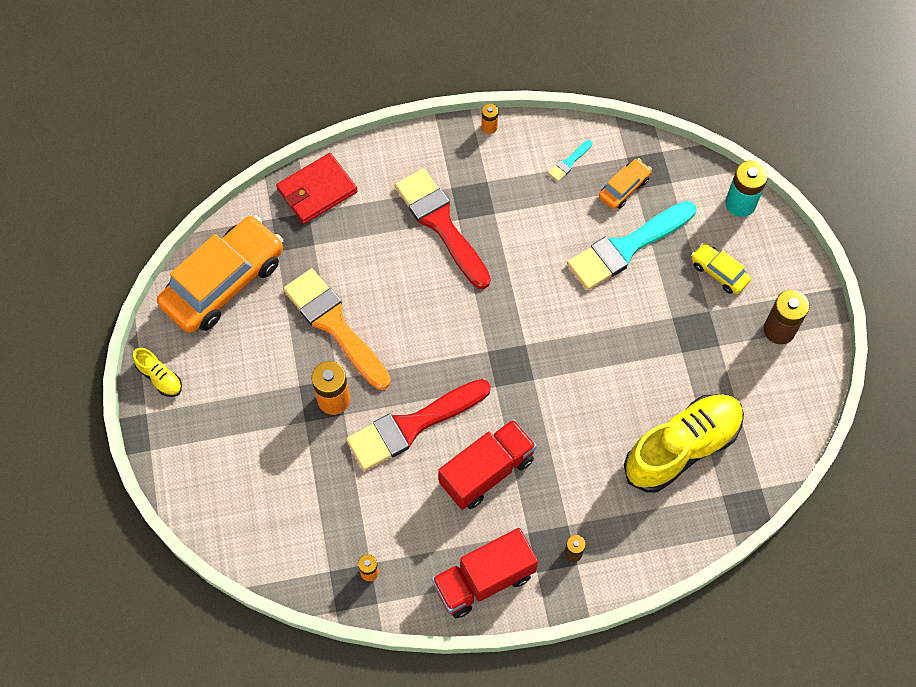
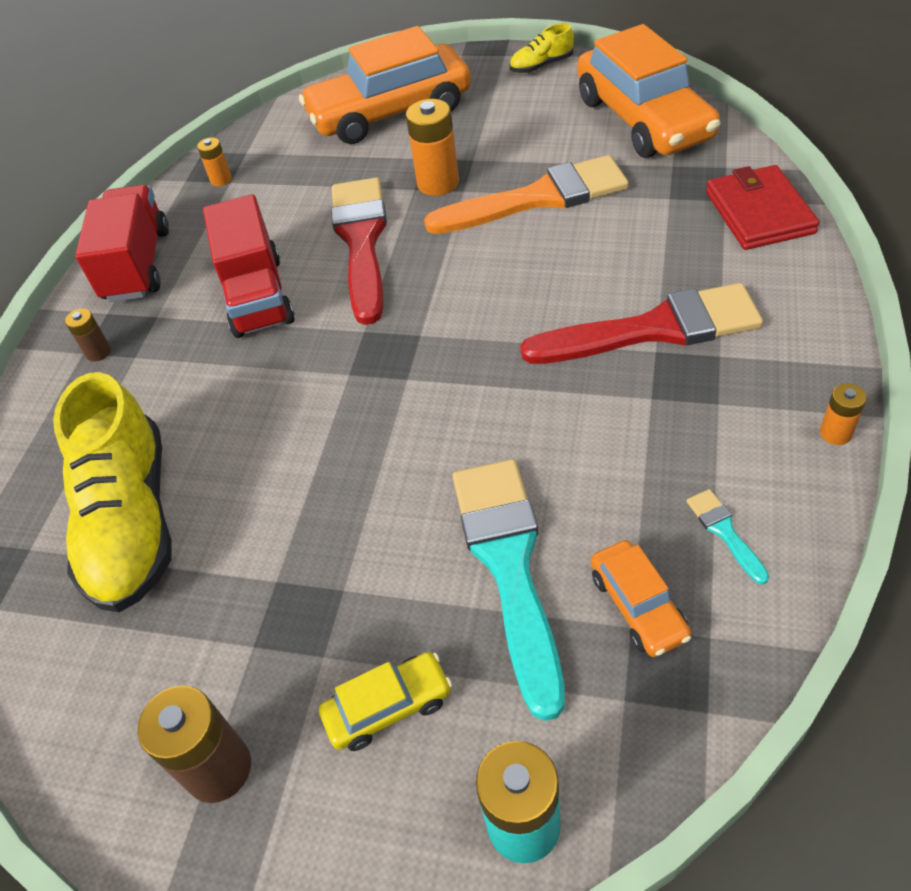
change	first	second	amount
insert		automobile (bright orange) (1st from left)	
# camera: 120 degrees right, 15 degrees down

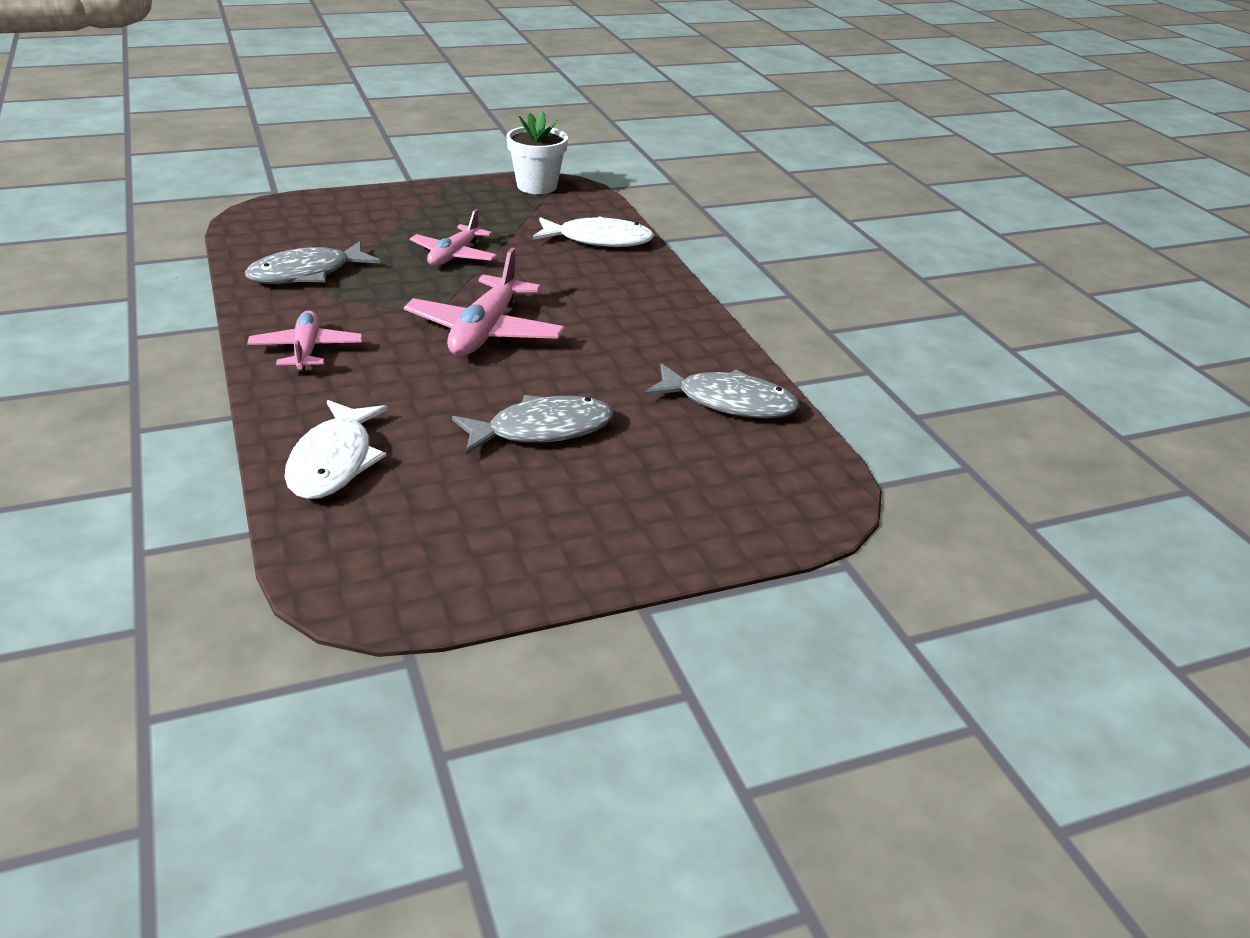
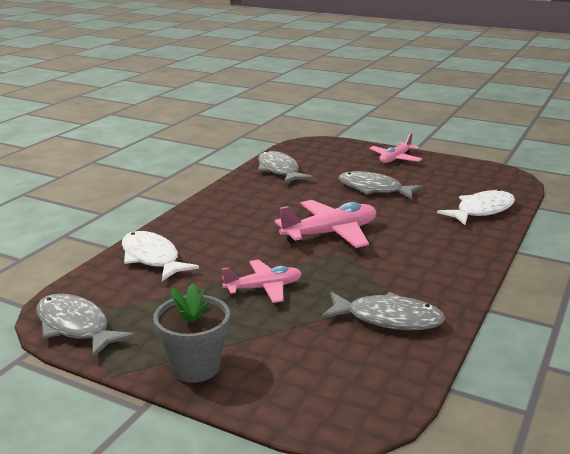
change	first	second	amount
replace	potted plant (snow-white)	toy fish (gray) (1st from left)	
insert		potted plant (gray)	
move	toy plane (pink) (1st from left in the first image)	toy plane (pink) (3rd from left)	
# camera: 130 degrees left, 10 degrees down

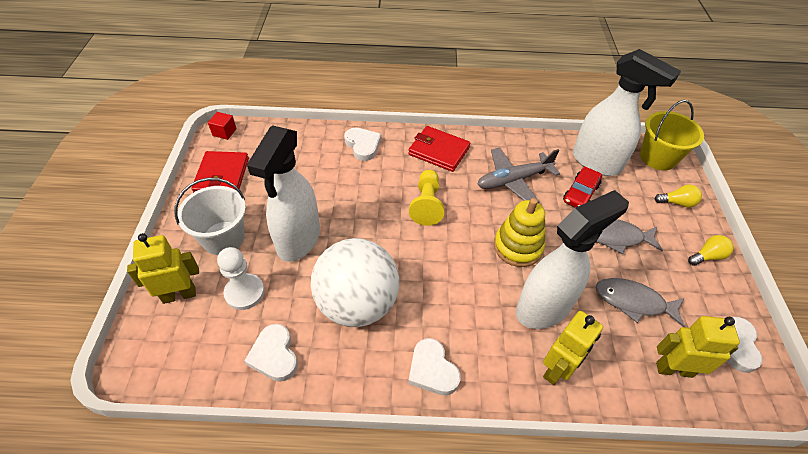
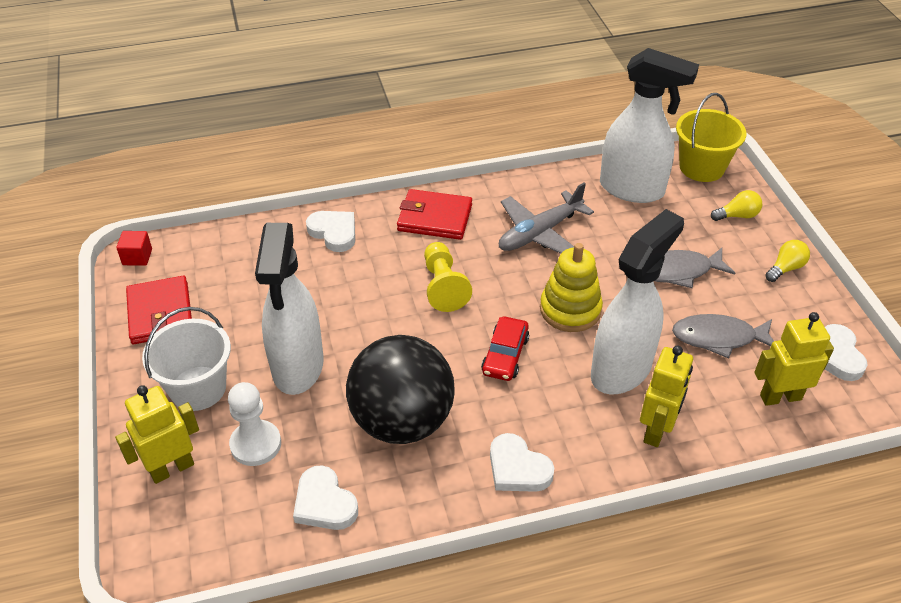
change	first	second	amount
recolor	ball (snow-white)	ball (black)	
move	automobile (red)		
# camera: 15 degrees left, 5 degrees down

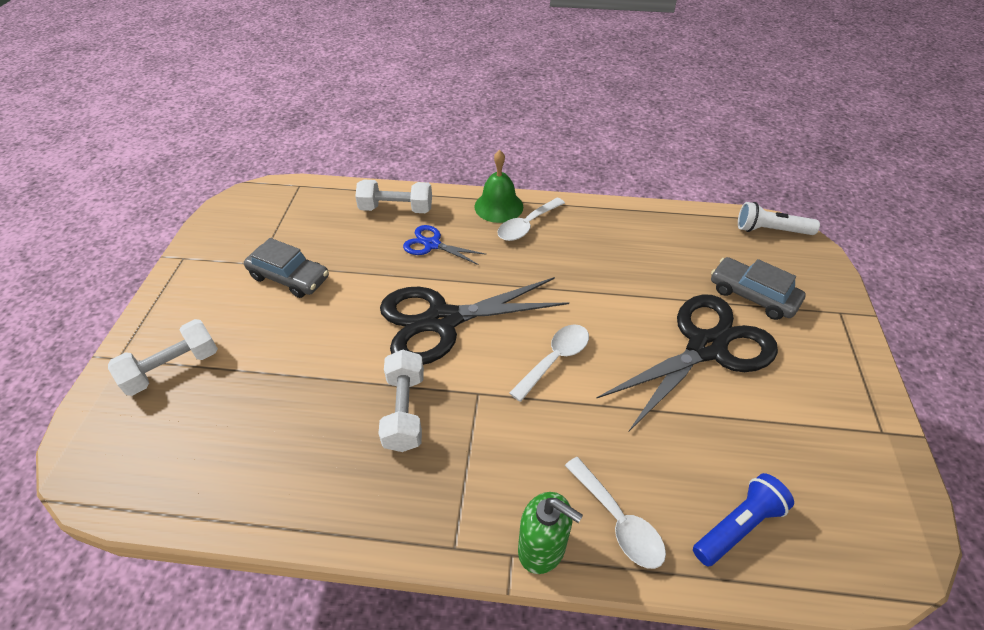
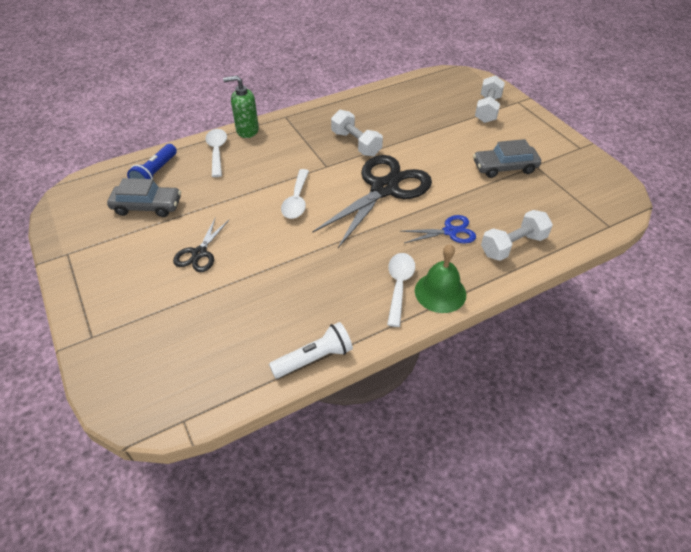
change	first	second	amount
move	automobile (gray) (2nd from left in the first image)	automobile (gray) (1st from left)	
resize	scissors (black) (2nd from left in the first image)	scissors (black) (1st from left)	x0.49
rotate	tablespoon (snow-white) (3rd from left in the first image)	tablespoon (snow-white) (1st from left)	60 degrees clockwise
move	pocket torch (snow-white)		
# camera: 145 degrees right, 0 degrees up

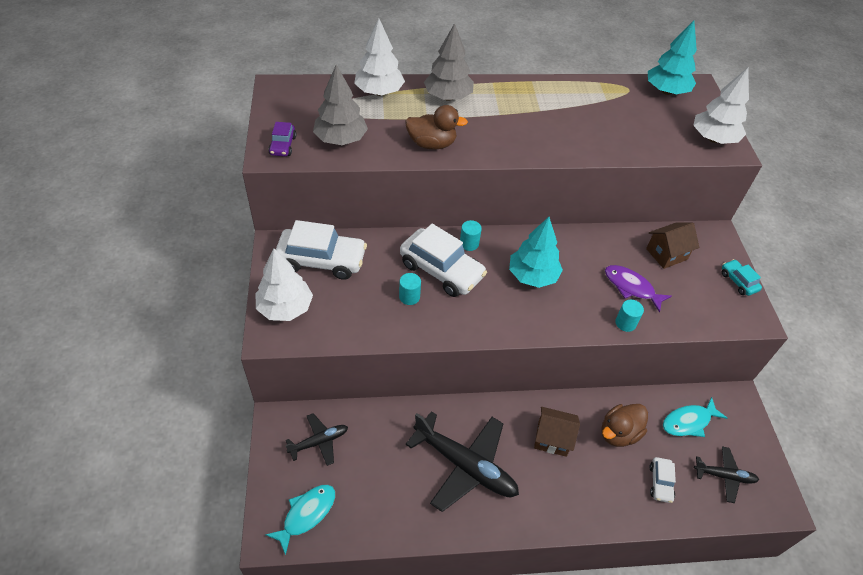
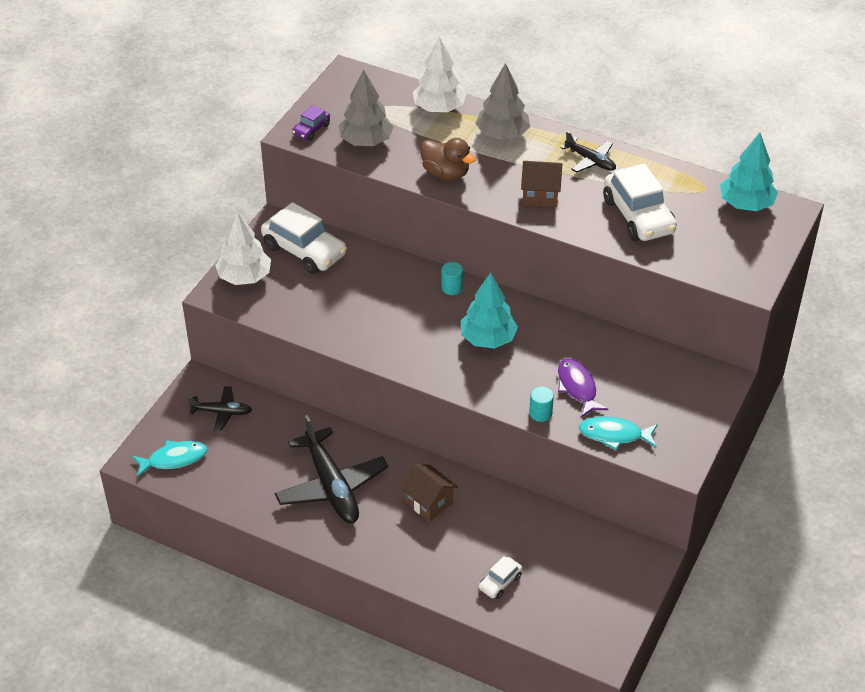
change	first	second	amount
move	house (russet) (2nd from left)		
move	toy plane (black) (3rd from left)		
move	toy fish (turquoise) (2nd from left)		
move	automobile (snow-white) (2nd from left in the first image)	automobile (snow-white) (3rd from left)	
delete	solid cylinder (turquoise) (1st from left)		
delete	toy duck (russet) (2nd from left)		
delete	fir tree (snow-white) (3rd from left)		
delete	automobile (turquoise)		
# camera: 35 degrees right, 5 degrees down

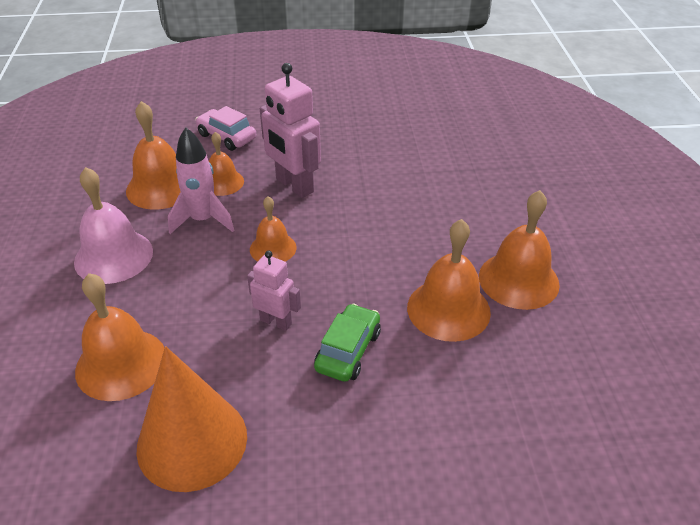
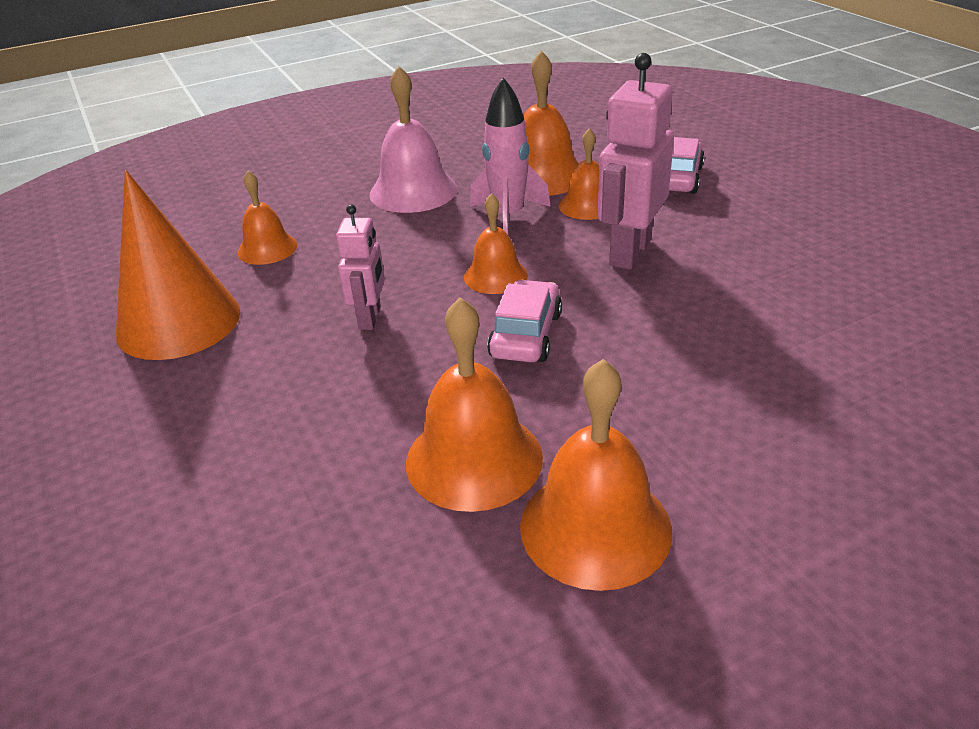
change	first	second	amount
resize	school bell (bright orange) (1st from left)		x0.62
insert		automobile (pink) (1st from left)	
delete	automobile (leaf-green)		
# camera: 70 degrees right, 5 degrees down

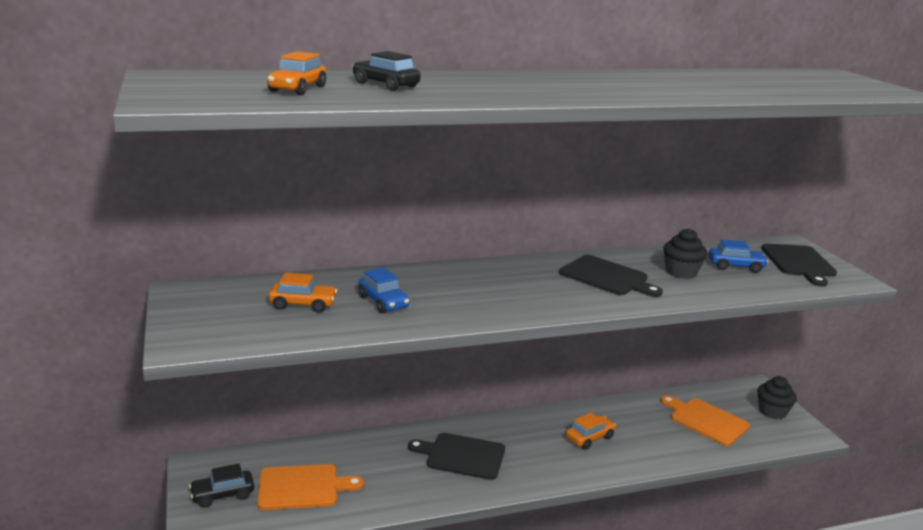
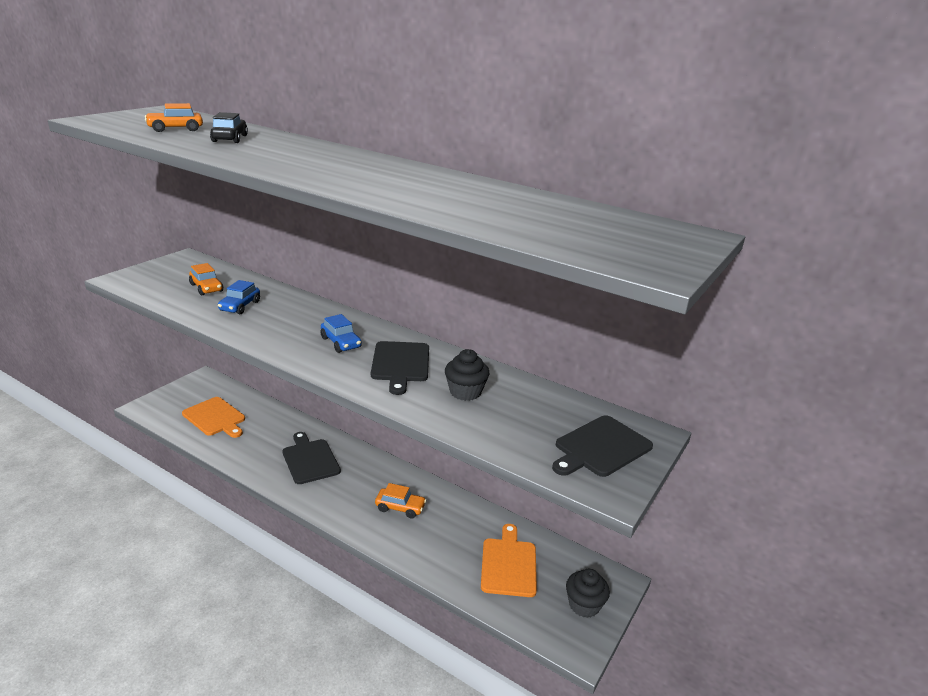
change	first	second	amount
move	automobile (royal blue) (2nd from left)		
delete	automobile (black) (1st from left)		
# camera: 50 degrees right, 5 degrees up

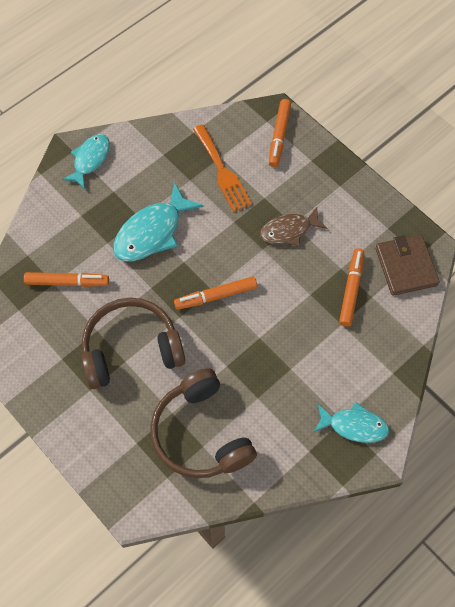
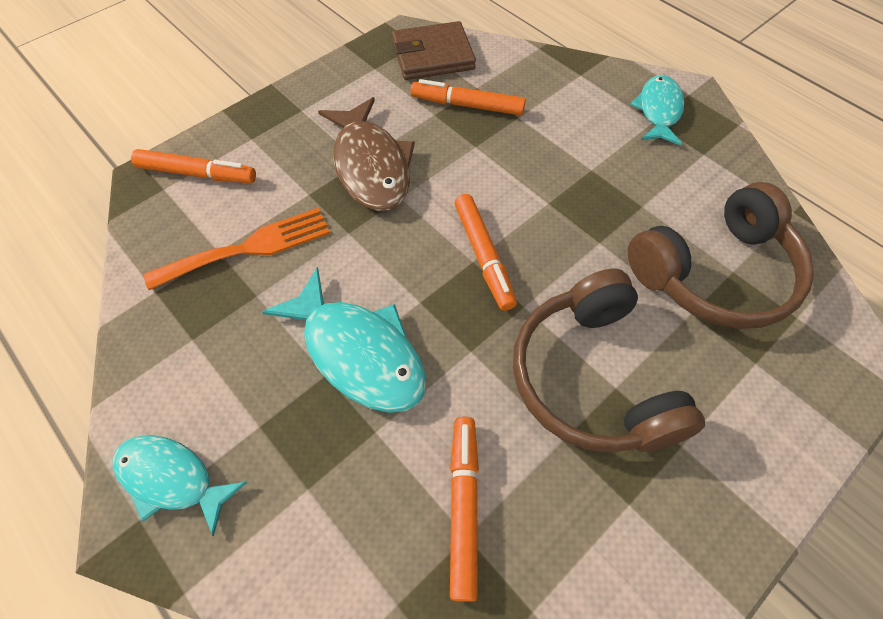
change	first	second	amount
resize	toy fish (russet)		x1.52
# camera: 90 degrees left, 5 degrees down

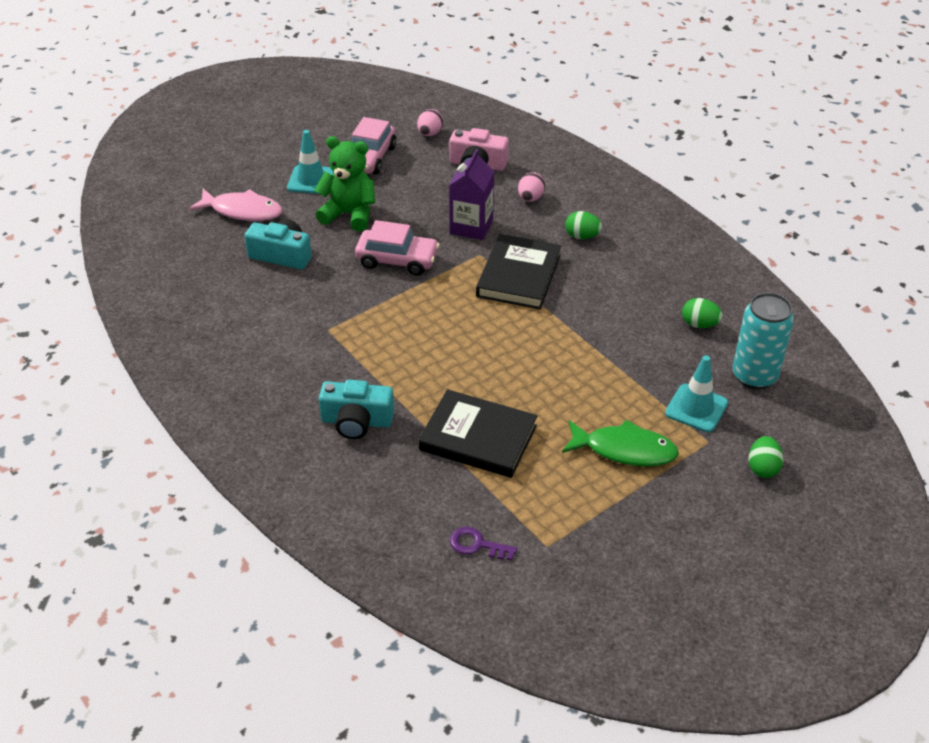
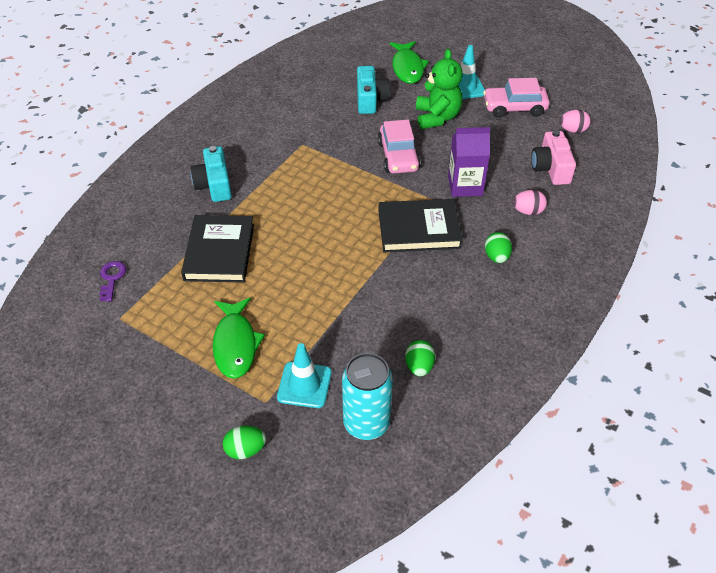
change	first	second	amount
recolor	toy fish (pink)	toy fish (leaf-green) (2nd from left)	
# camera: 70 degrees right, 5 degrees up

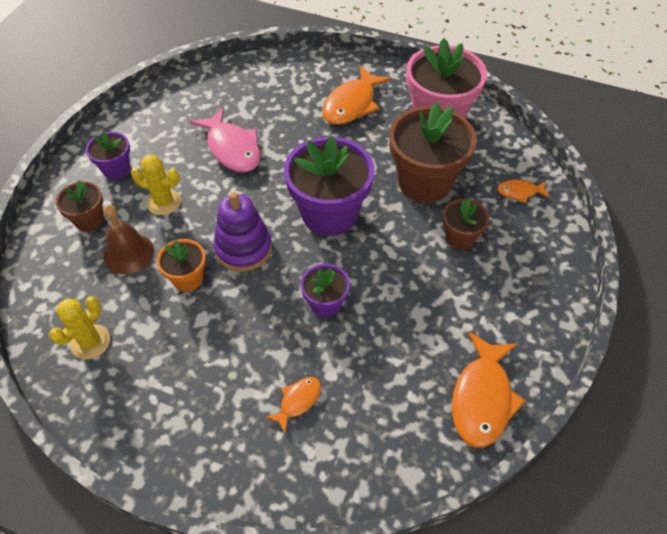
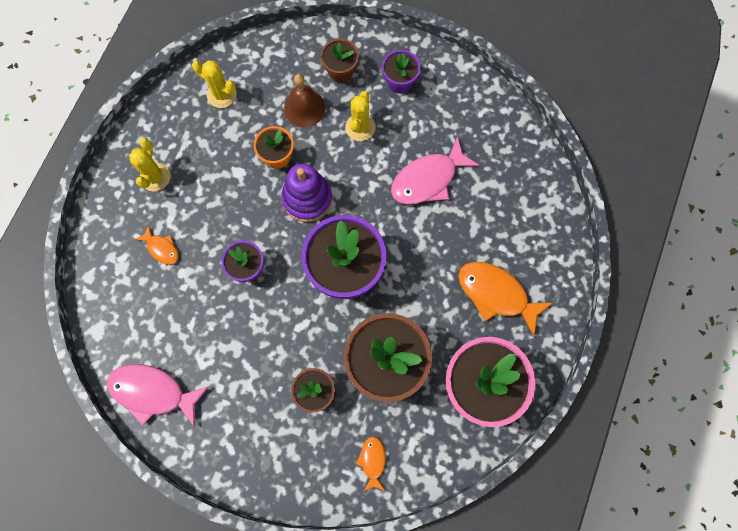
change	first	second	amount
recolor	toy fish (bright orange) (3rd from left)	toy fish (pink) (1st from left)	
insert		cactus (bright yellow) (1st from left)	
# camera: 90 degrees right, 20 degrees up

